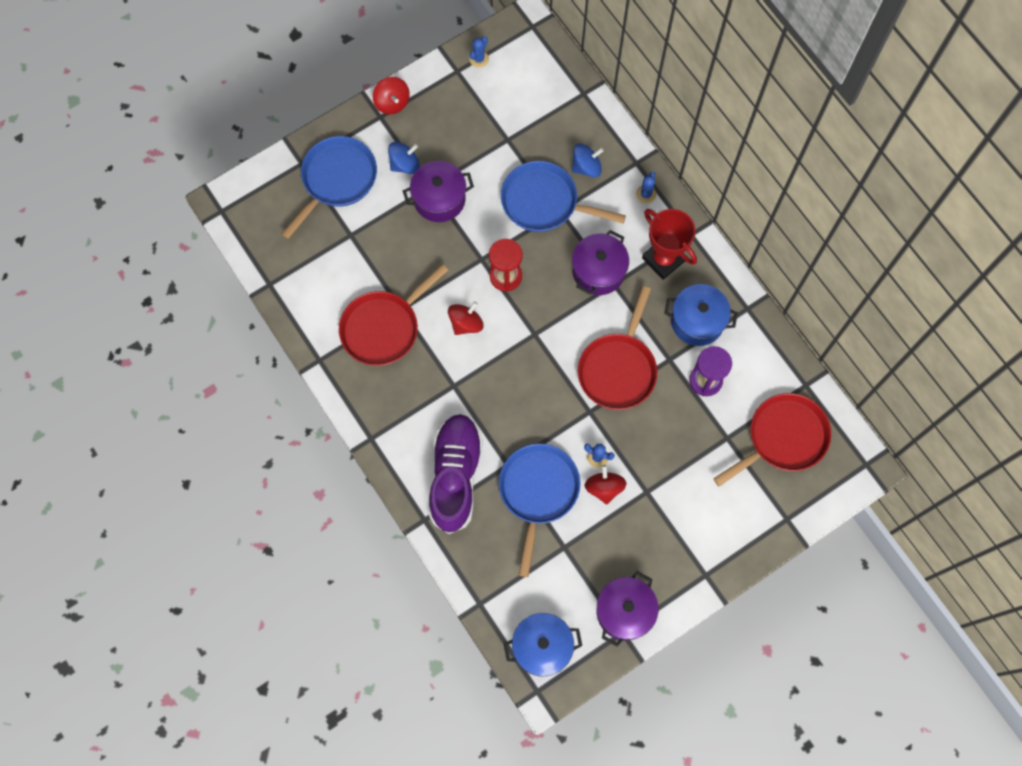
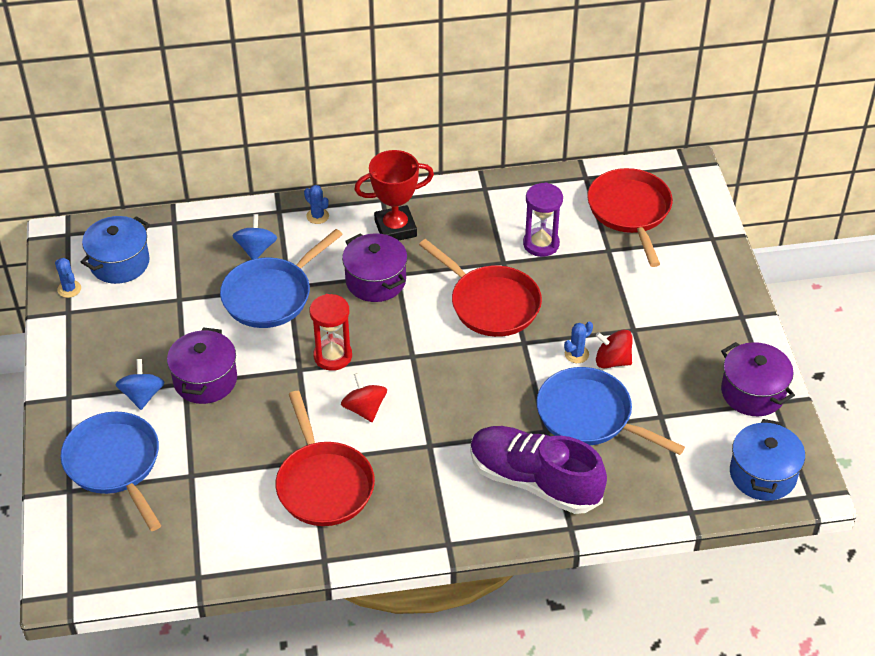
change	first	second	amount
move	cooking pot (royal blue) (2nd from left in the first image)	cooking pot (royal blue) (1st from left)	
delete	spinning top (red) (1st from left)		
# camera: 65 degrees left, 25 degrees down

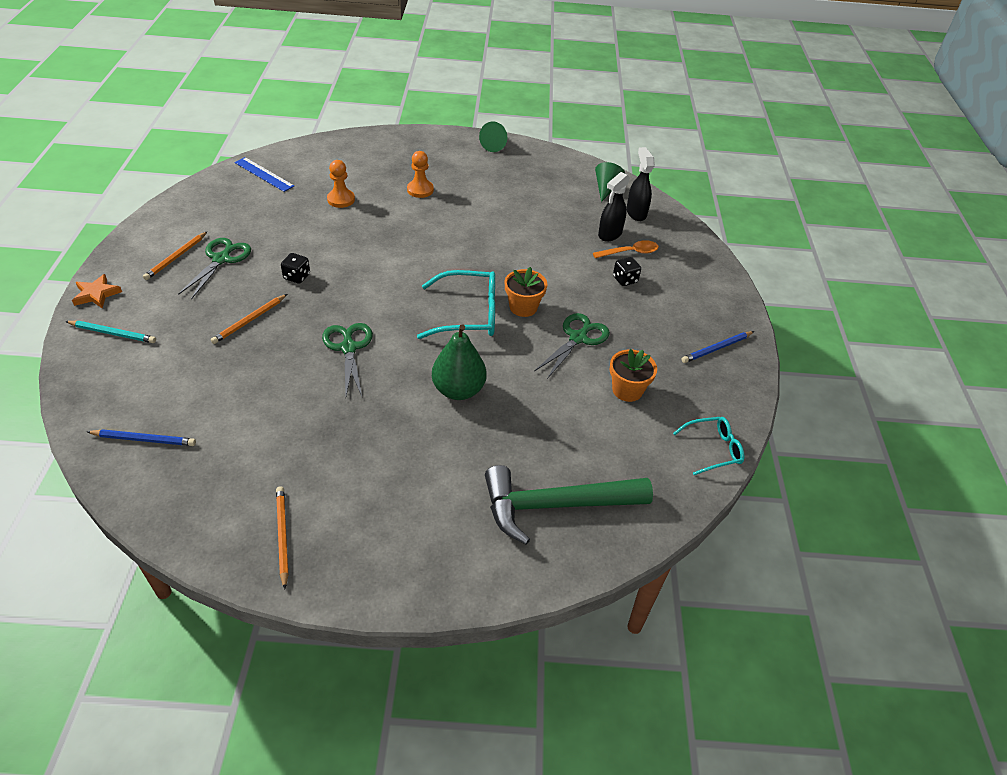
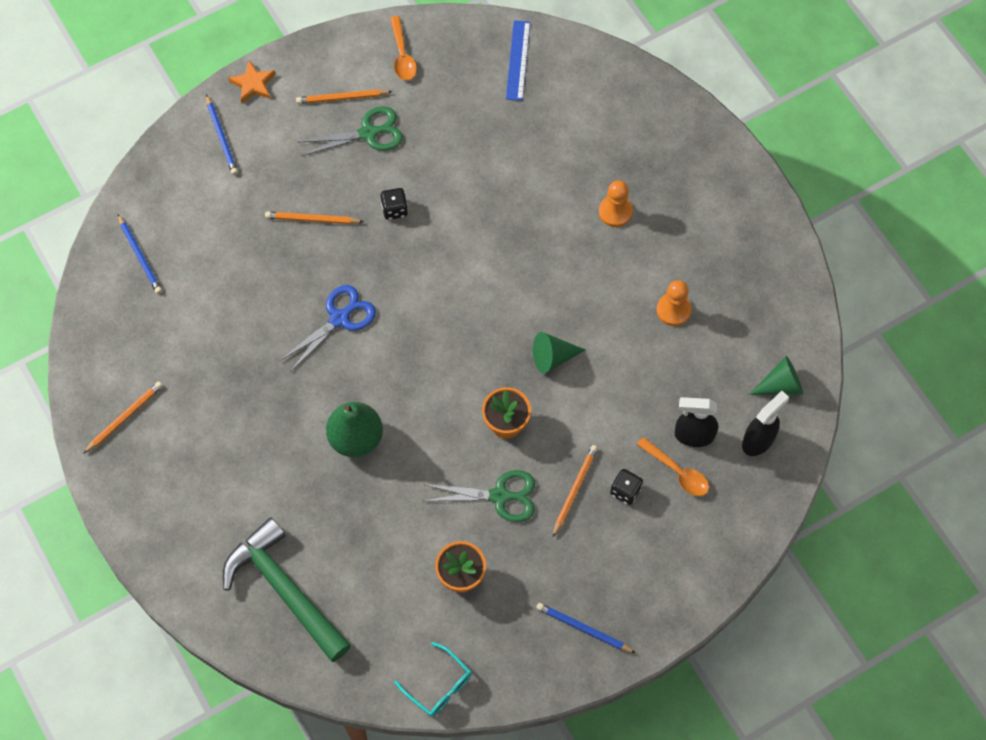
change	first	second	amount
recolor	pencil (turquoise)	pencil (royal blue) (2nd from left)	
recolor	scissors (leaf-green) (2nd from left)	scissors (royal blue)	
insert		tablespoon (bright orange) (1st from left)	
move	cone (leaf-green) (1st from left)		
insert		pencil (bright orange) (4th from left)	
move	game pawn (bright orange) (1st from left in the first image)	game pawn (bright orange) (2nd from left)	
delete	eyeglasses (turquoise) (1st from left)		
# camera: 60 degrees right, 20 degrees up

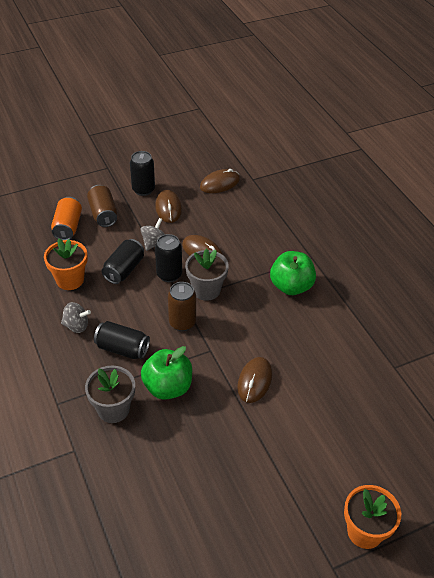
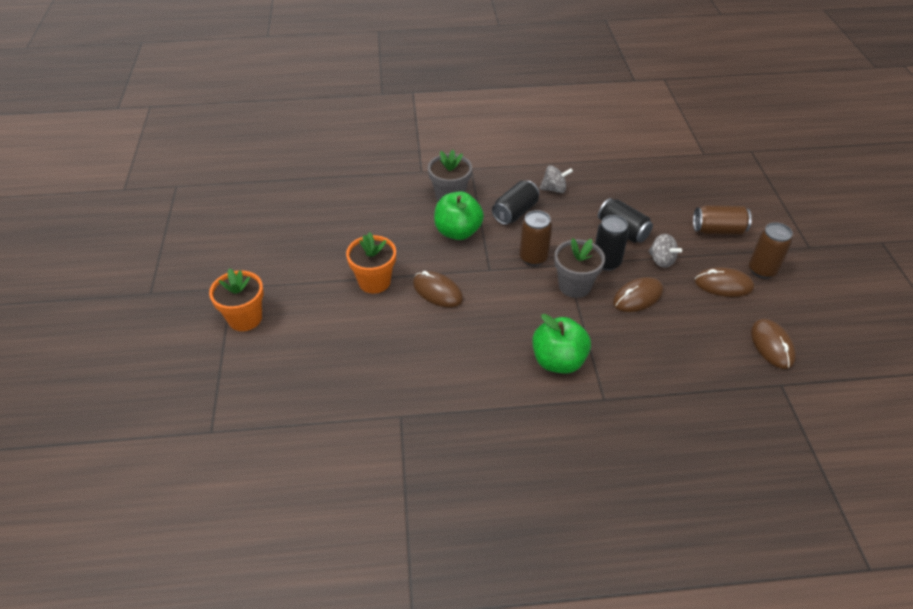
change	first	second	amount
move	potted plant (bright orange) (1st from left in the first image)	potted plant (bright orange) (2nd from left)	
rotate	spinning top (gray) (1st from left)		120 degrees counterclockwise
recolor	can (black) (3rd from left)	can (russet) (3rd from left)	
delete	can (bright orange)		
# camera: 110 degrees right, 0 degrees up

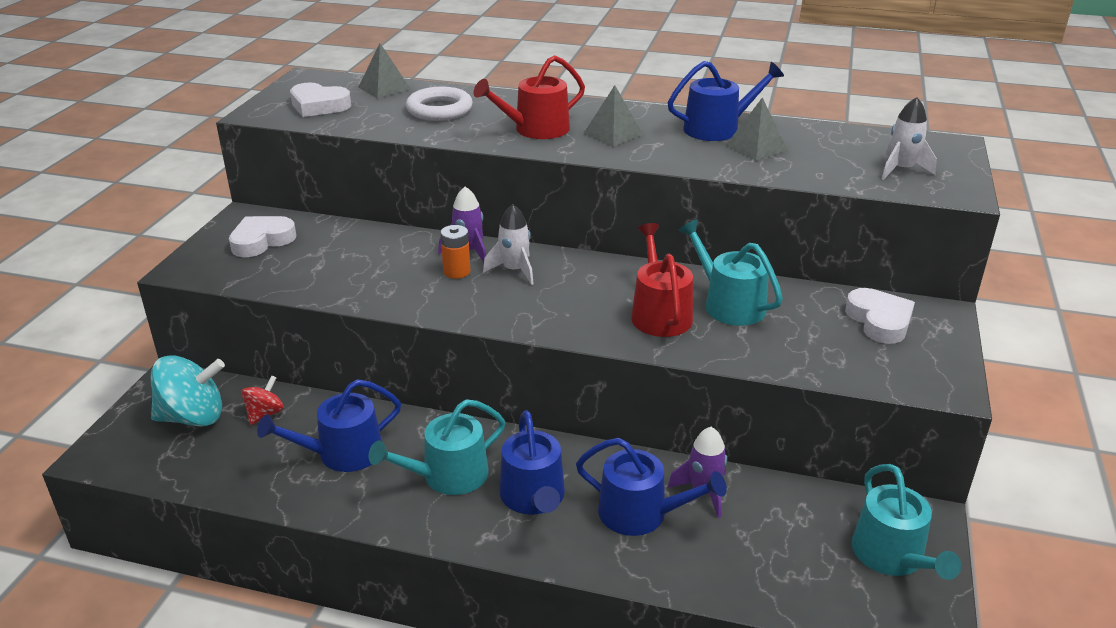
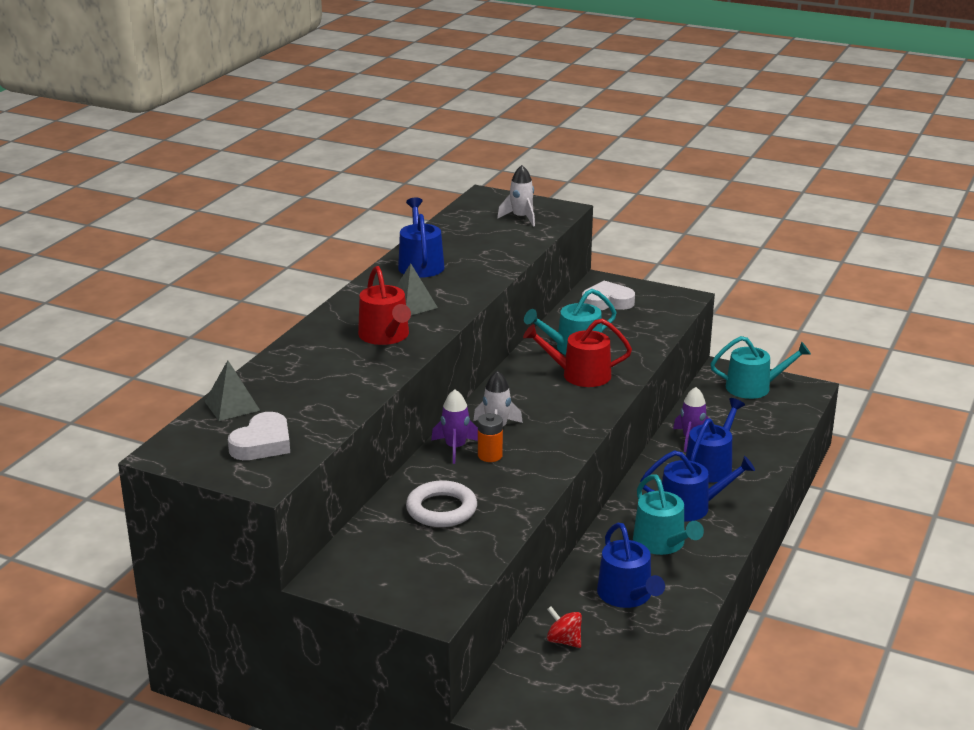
change	first	second	amount
move	hoop (snow-white)		
delete	spinning top (turquoise)		
delete	love heart (snow-white) (1st from left)		
delete	pyramid (gray) (3rd from left)		
# camera: 80 degrees left, 5 degrees down

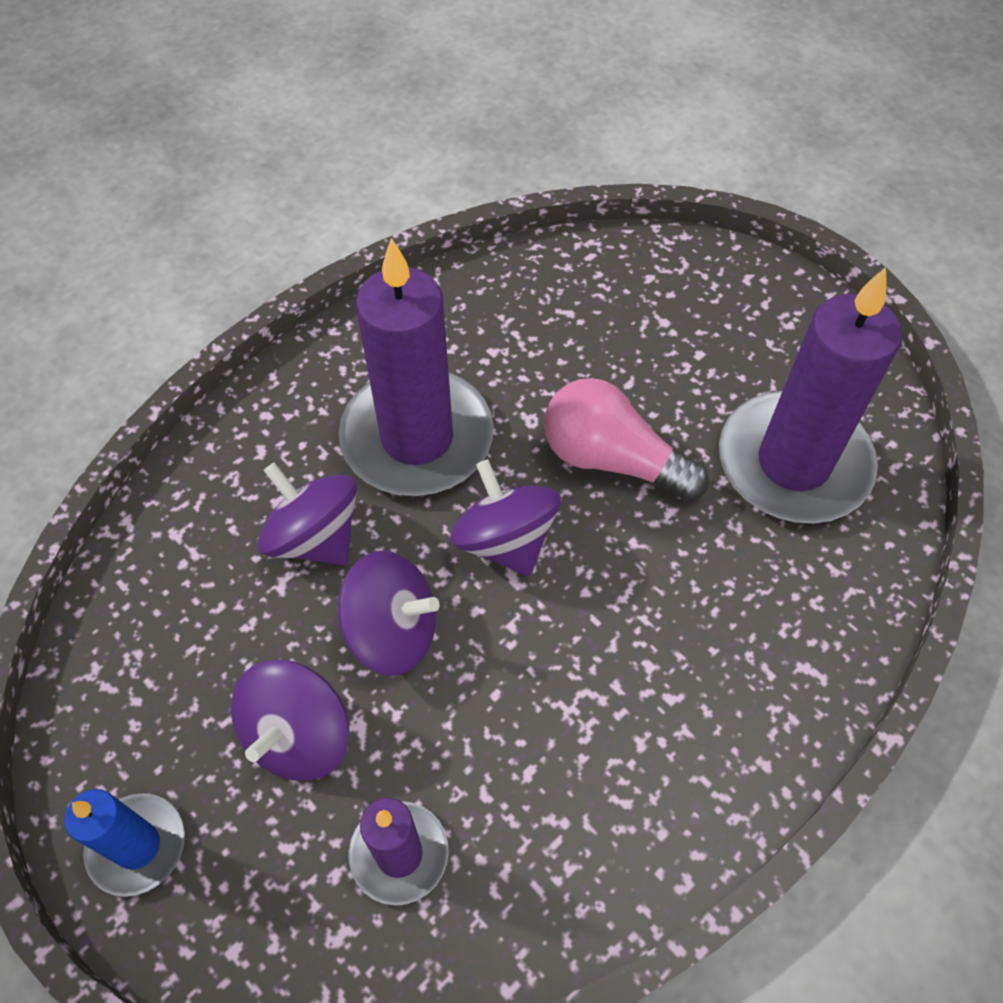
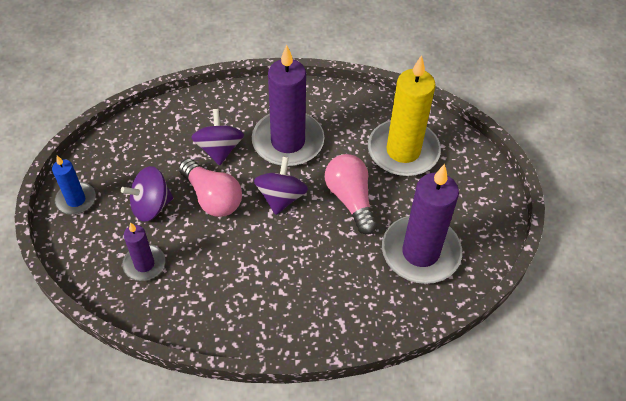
change	first	second	amount
replace	spinning top (violet) (3rd from left)	bulb (pink) (1st from left)	
insert		wax candle (bright yellow)	
# camera: 40 degrees right, 5 degrees down

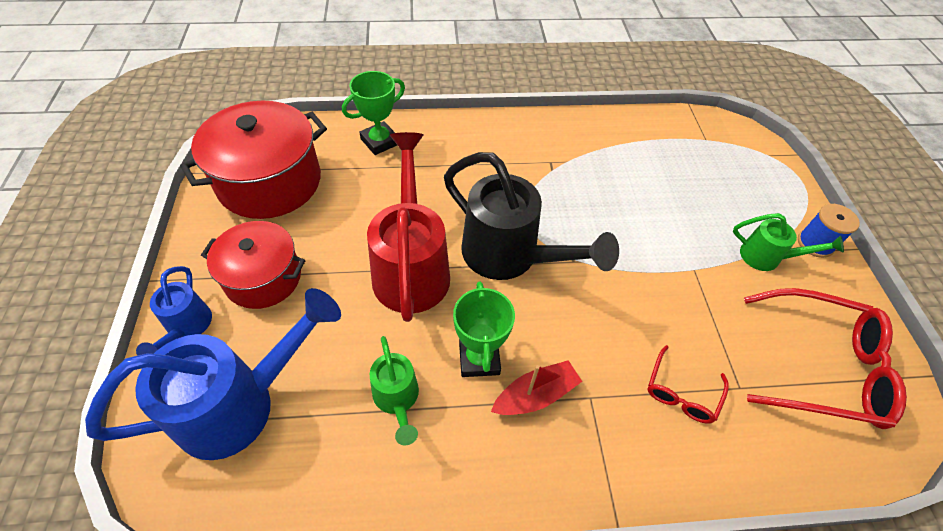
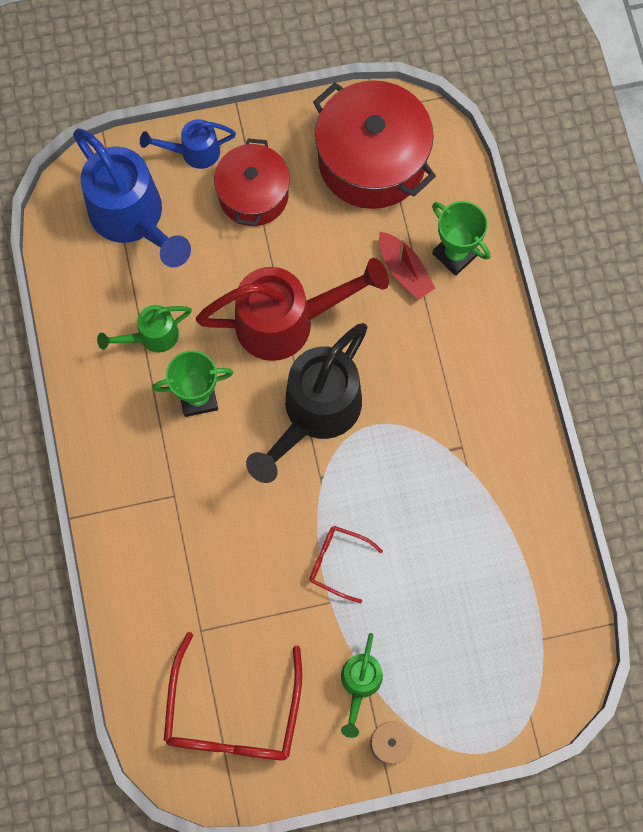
change	first	second	amount
move	eyeglasses (red) (1st from left in the first image)	eyeglasses (red) (2nd from left)	
move	sailboat (red)		
# camera: 85 degrees right, 20 degrees up

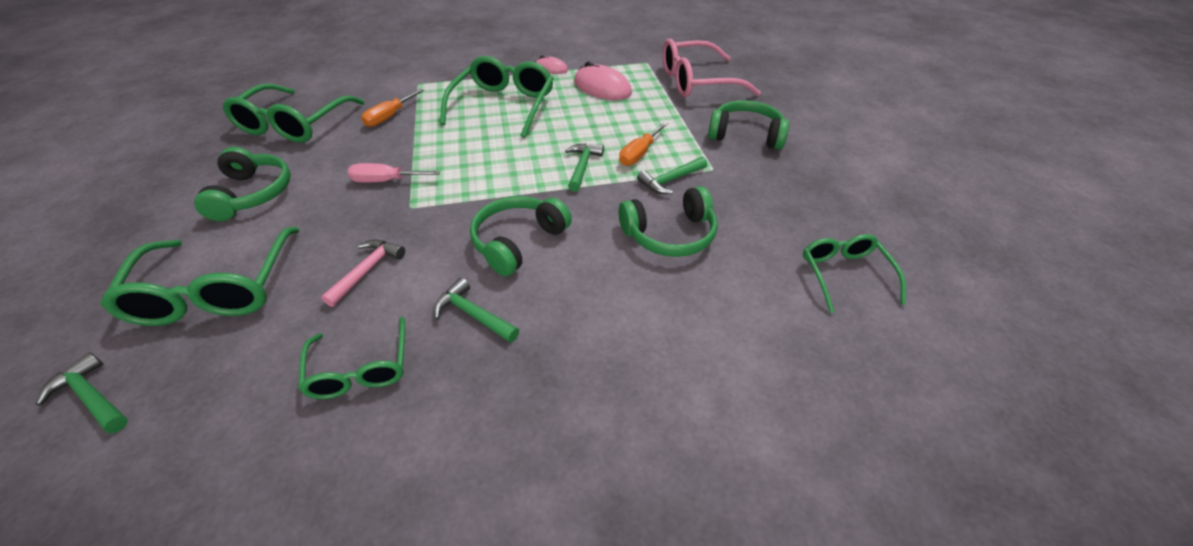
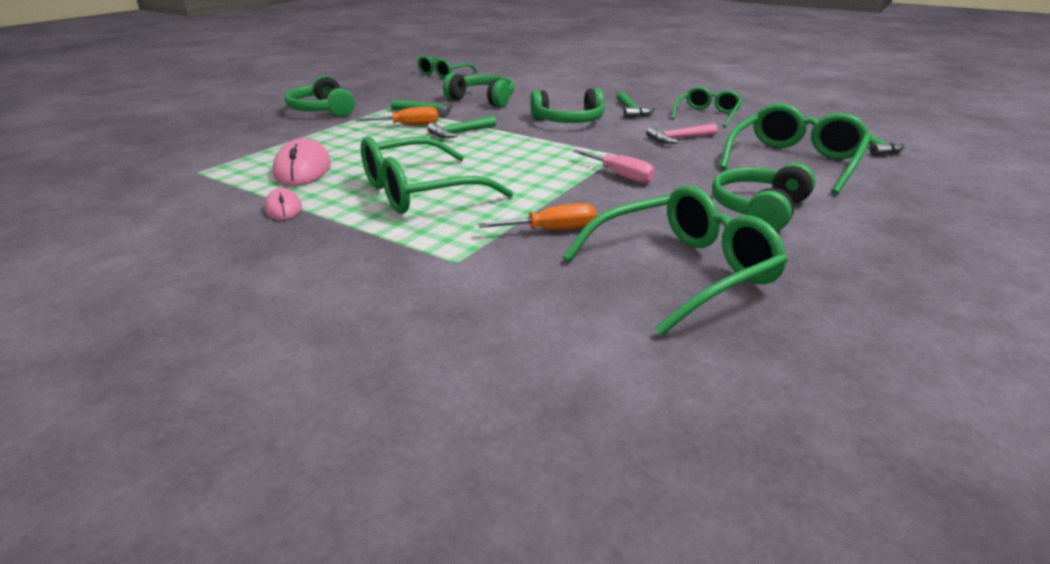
change	first	second	amount
delete	eyeglasses (pink)		
# camera: 135 degrees left, 15 degrees down

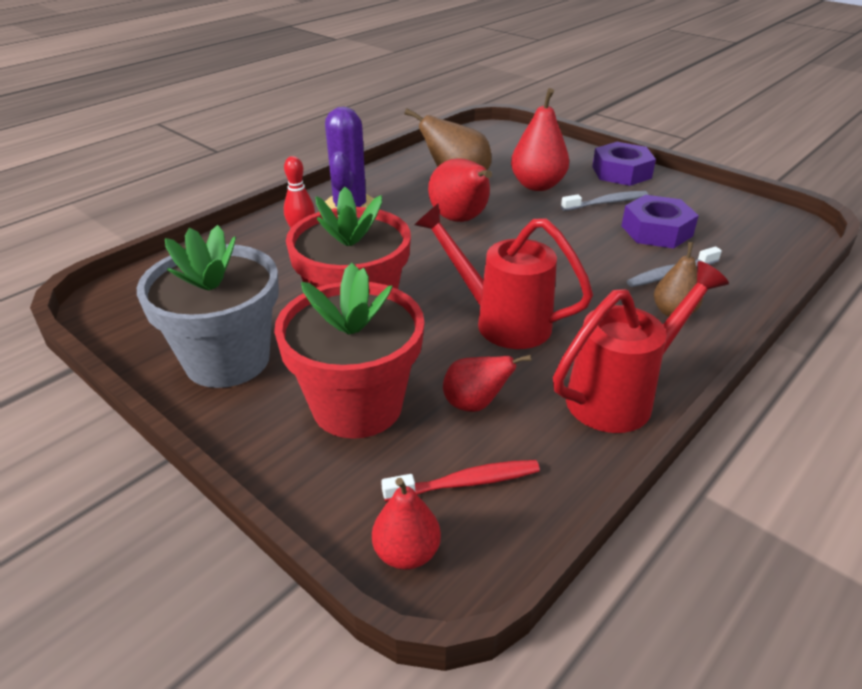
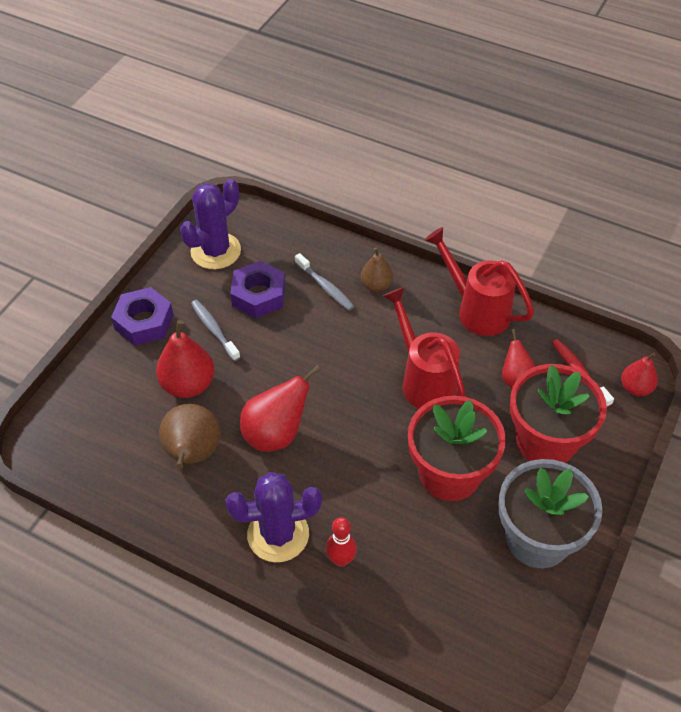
change	first	second	amount
insert		cactus (violet) (1st from left)	
rotate	watering pot (red) (1st from left)		135 degrees clockwise
# camera: 105 degrees left, 15 degrees up

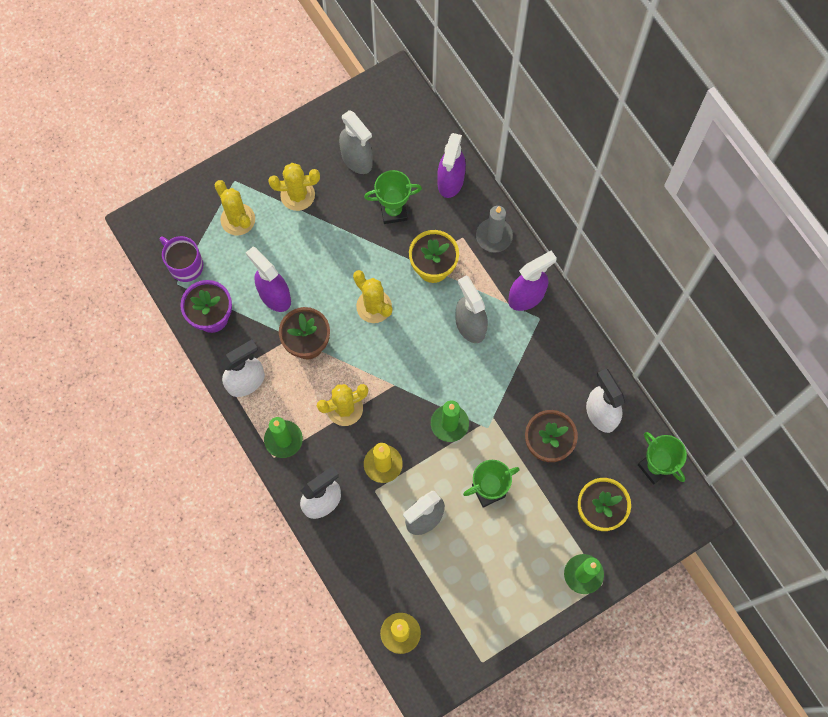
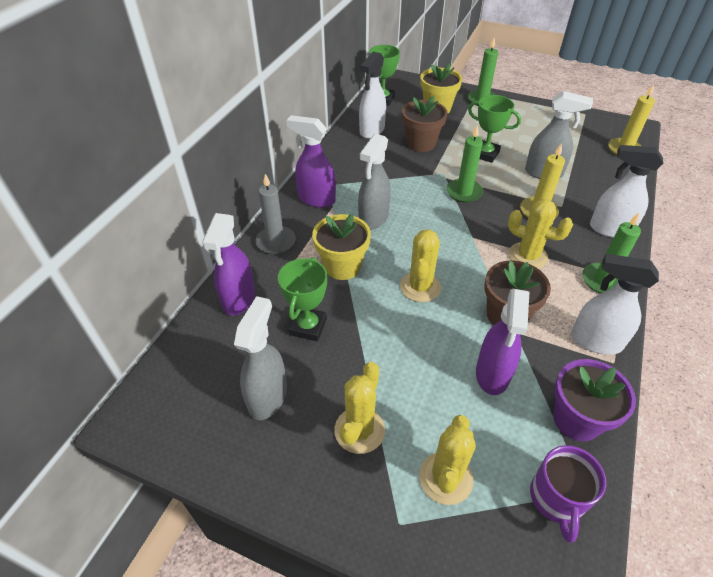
change	first	second	amount
rotate	spray cleaner (violet) (2nd from left in the first image)	spray cleaner (violet) (1st from left)	120 degrees clockwise
rotate	prize cup (leaf-green) (1st from left)		60 degrees clockwise
rotate	cactus (bright yellow) (2nd from left in the first image)	cactus (bright yellow) (1st from left)	60 degrees clockwise
# camera: 125 degrees left, 25 degrees down

